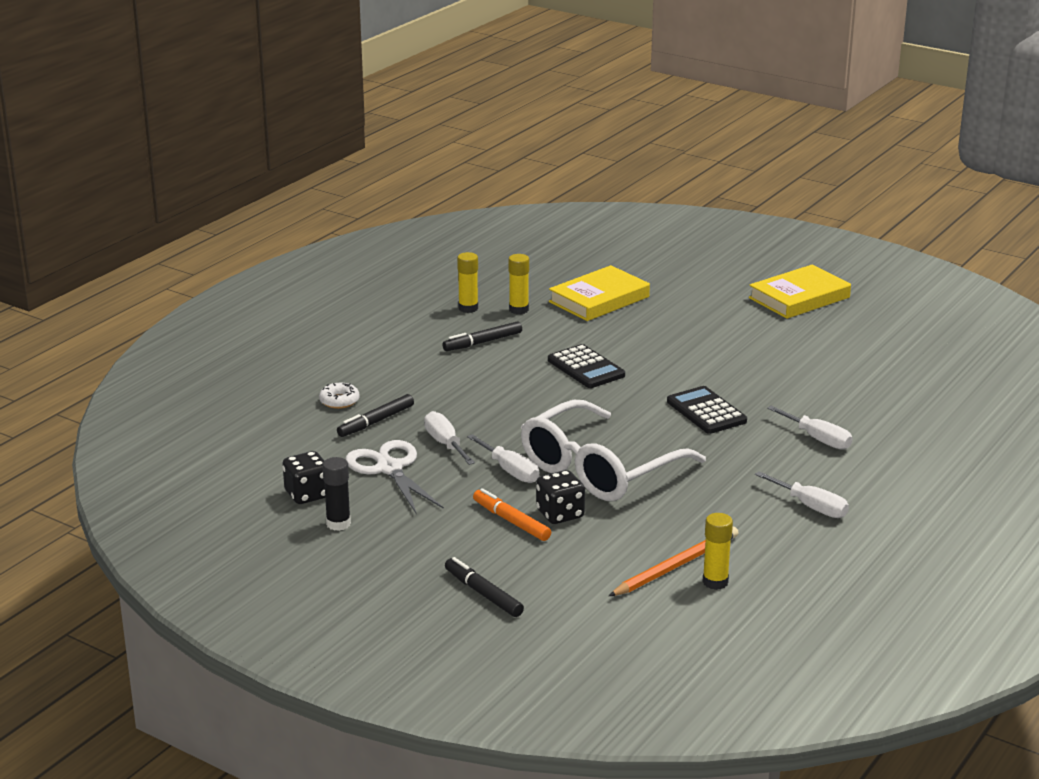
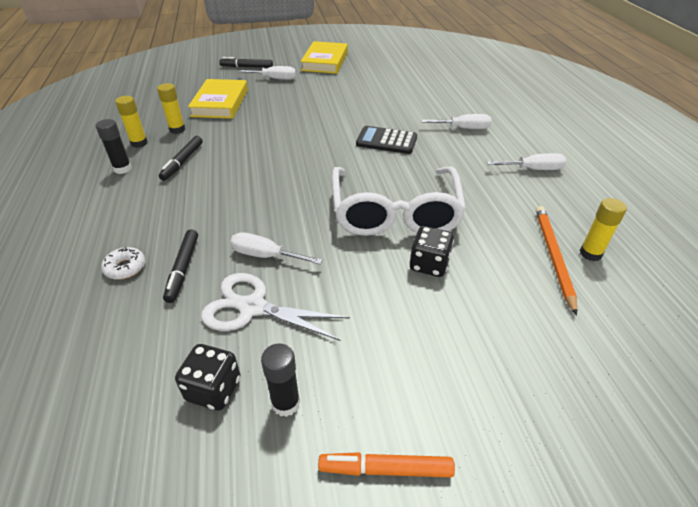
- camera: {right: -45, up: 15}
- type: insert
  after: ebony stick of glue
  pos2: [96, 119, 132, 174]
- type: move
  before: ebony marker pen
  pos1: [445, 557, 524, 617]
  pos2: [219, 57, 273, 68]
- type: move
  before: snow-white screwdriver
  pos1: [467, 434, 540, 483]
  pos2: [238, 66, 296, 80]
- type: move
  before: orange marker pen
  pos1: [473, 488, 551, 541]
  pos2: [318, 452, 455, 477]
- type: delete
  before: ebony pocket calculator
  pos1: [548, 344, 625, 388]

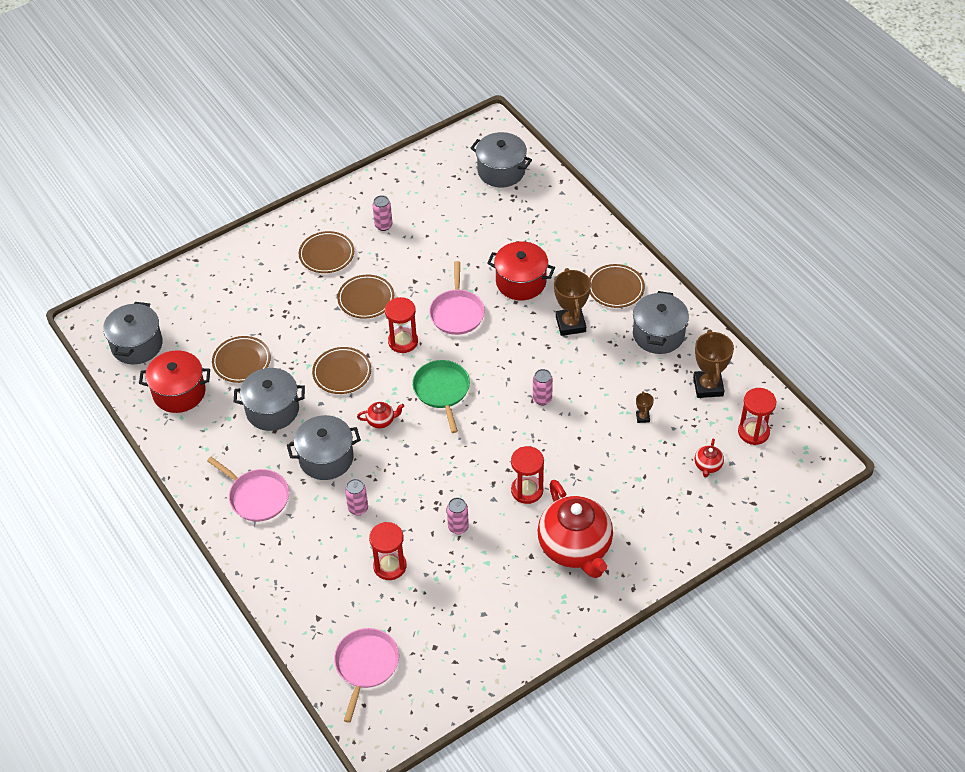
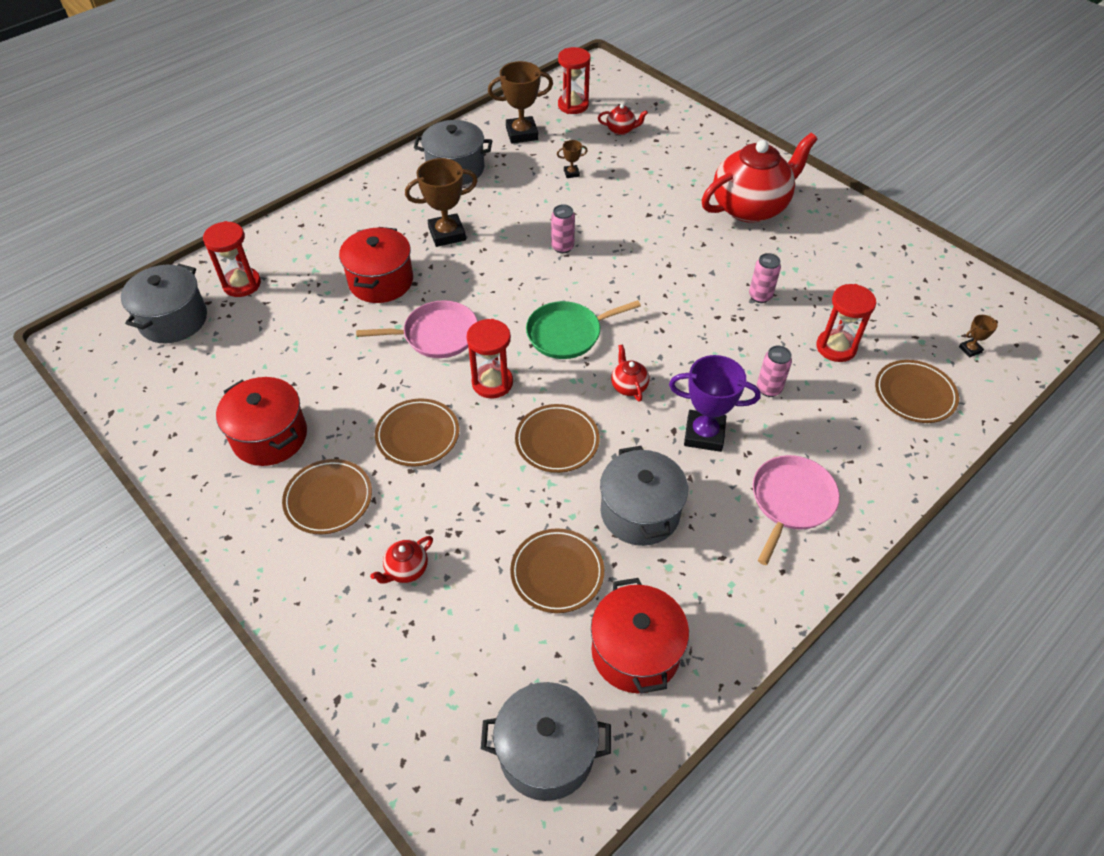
- camera: {right: -100, up: 0}
- type: move
  before: red sandglass
  pos1: [511, 446, 544, 504]
  pos2: [203, 221, 261, 297]
- type: replace
  before: rose-pink can
  after: red pot
  pos1: [373, 195, 392, 231]
  pos2: [216, 377, 307, 466]
- type: insert
  after: red teapot
  pos2: [370, 536, 433, 584]
- type: replace
  before: ash-grey pot
  after: violet trophy
  pos1: [287, 415, 361, 480]
  pos2: [669, 355, 761, 452]
- type: move
  before: russet plate
  pos1: [590, 264, 645, 308]
  pos2: [875, 360, 959, 423]
- type: replace
  before: rose-pink pan
  after: russet trophy
  pos1: [334, 628, 399, 723]
  pos2: [959, 315, 998, 357]

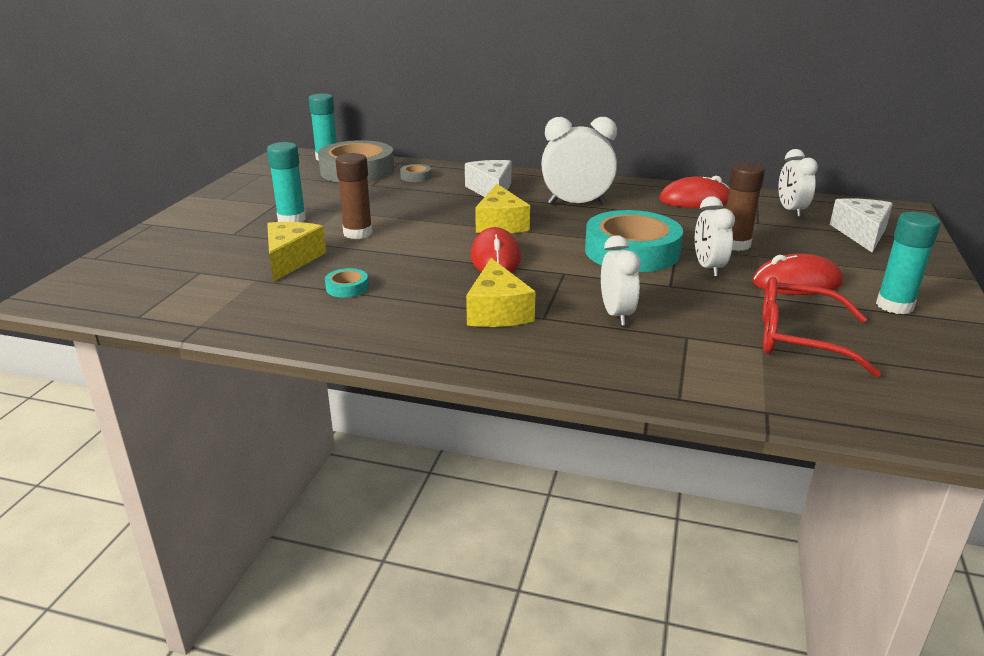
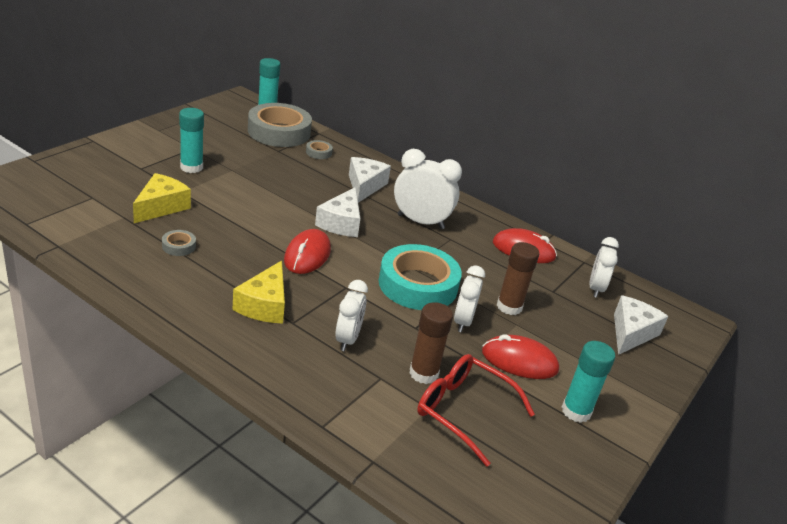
- camera: {right: 15, up: 5}
- type: recolor
  before: aqua tape
  after: ash-grey tape
  pos1: [325, 268, 369, 298]
  pos2: [162, 230, 196, 256]
- type: recolor
  before: bright yellow cheese
  after: snow-white cheese
  pos1: [475, 184, 530, 233]
  pos2: [315, 187, 360, 237]
- type: move
  before: russet stick of glue
  pos1: [335, 153, 373, 239]
  pos2: [409, 302, 453, 384]

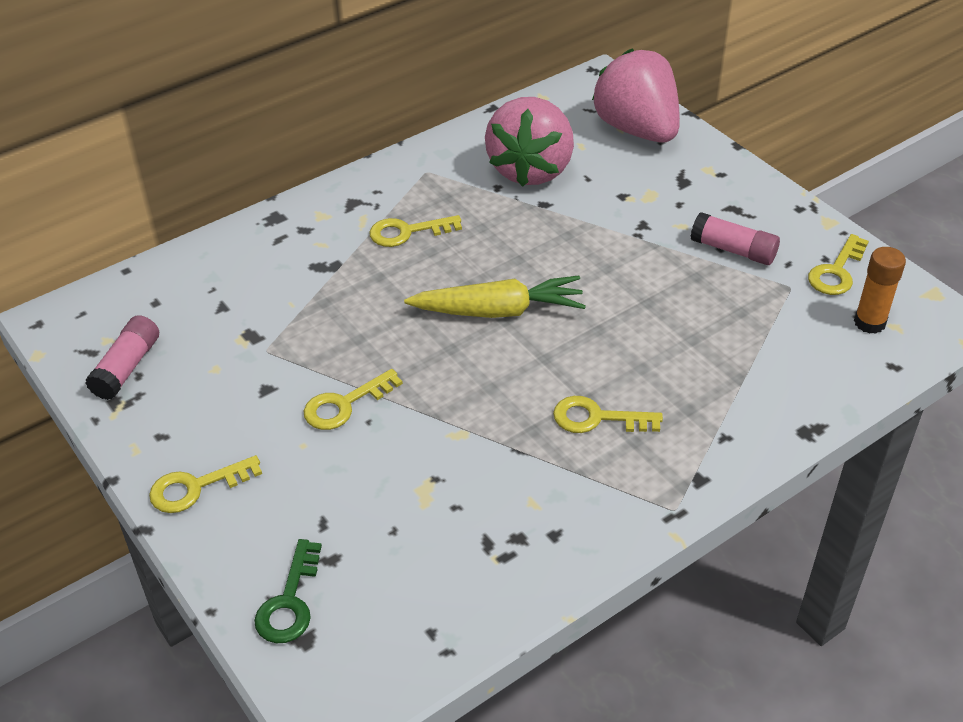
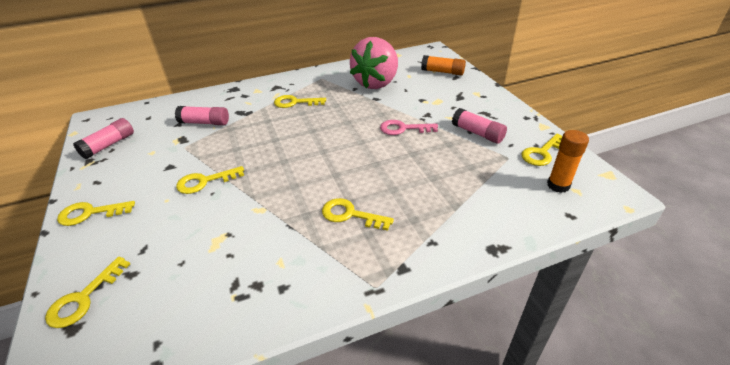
- camera: {right: 15, up: -5}
- type: recolor
  before: emerald door key
  after: bright yellow door key
  pos1: [254, 539, 322, 643]
  pos2: [45, 257, 130, 328]
- type: insert
  after: rose-pink stick of glue
  pos2: [175, 106, 229, 125]
- type: insert
  after: rose-pink door key
  pos2: [380, 120, 438, 135]
- type: replace
  before: rose-pink strawberry
  after: orange stick of glue
  pos1: [592, 49, 680, 142]
  pos2: [421, 55, 466, 75]
- type: delete
  before: bright yellow toy carrot
  pos1: [404, 276, 586, 318]

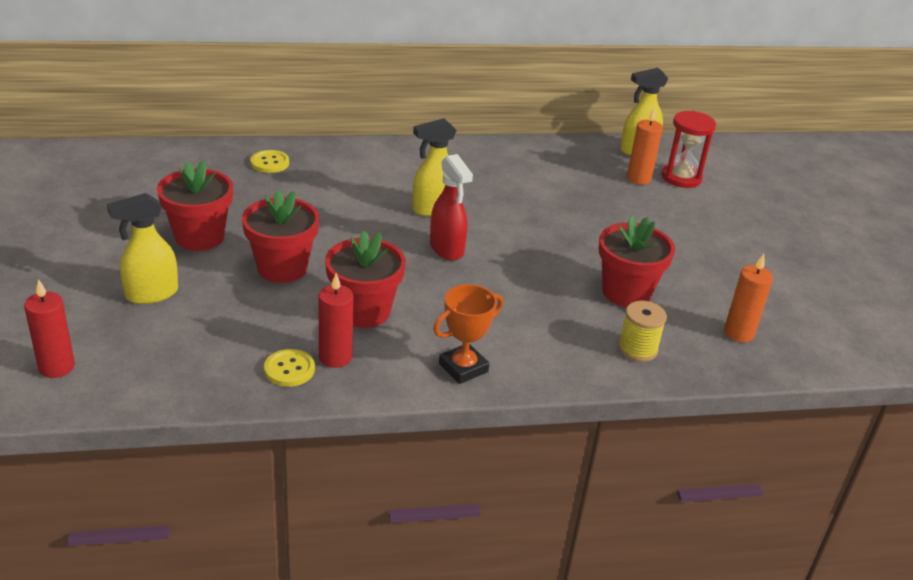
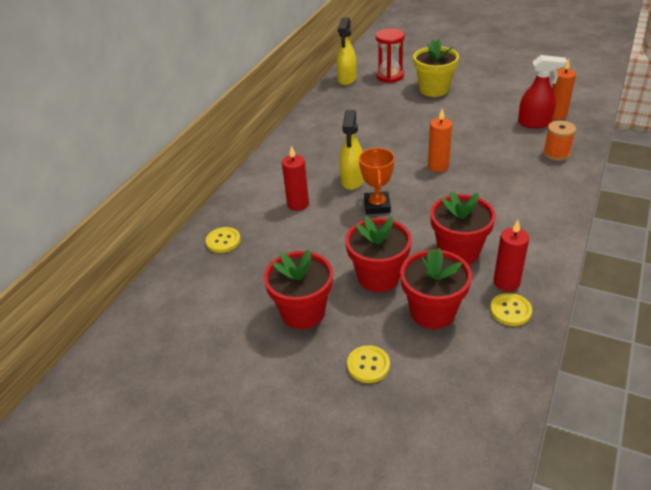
- camera: {right: -50, up: 5}
- type: move
  before: red candle
  pos1: [24, 279, 75, 378]
  pos2: [282, 146, 309, 211]
- type: replace
  before: bright yellow spray cleaner
  after: bright yellow shirt button
  pos1: [107, 193, 178, 304]
  pos2: [347, 345, 390, 383]
- type: move
  before: orange trophy
  pos1: [433, 284, 503, 384]
  pos2: [359, 148, 395, 214]
- type: move
  before: red potted plant
  pos1: [599, 216, 675, 307]
  pos2: [400, 248, 472, 329]
- type: insert
  after: bright yellow potted plant
  pos2: [413, 39, 459, 97]
- type: move
  before: orange candle
  pos1: [627, 108, 663, 185]
  pos2: [428, 109, 452, 172]
- type: move
  before: red spray cleaner
  pos1: [430, 154, 473, 261]
  pos2: [518, 55, 567, 128]
- type: recolor
  before: bright yellow bobbin
  after: orange bobbin
  pos1: [618, 301, 667, 362]
  pos2: [543, 120, 576, 161]

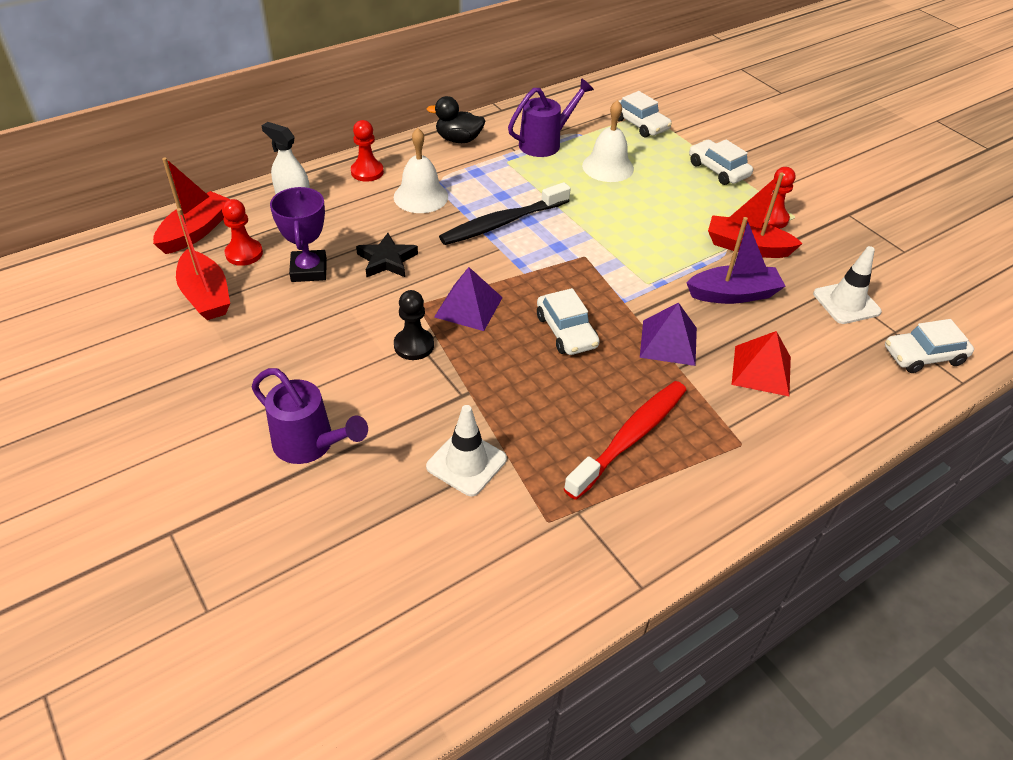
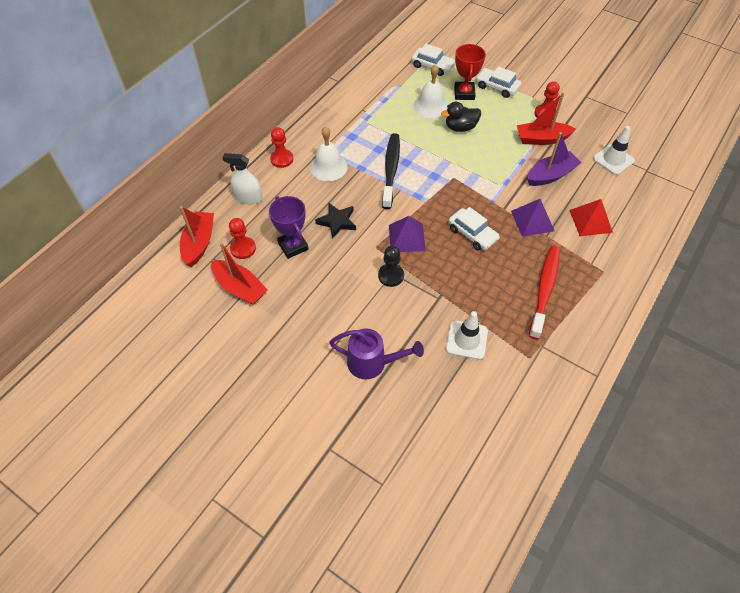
- camera: {right: -20, up: 10}
- type: rotate
  before: ebony tooth brush
  pos1: [439, 182, 571, 245]
  pos2: [382, 133, 400, 209]
  turn: 150
- type: move
  before: ebony toy duck
  pos1: [426, 96, 485, 143]
  pos2: [441, 102, 481, 132]
- type: insert
  after: red trophy
  pos2: [454, 44, 486, 100]
- type: delete
  before: violet sprinkling can
  pos1: [508, 78, 594, 157]
- type: delete
  before: snow-white toy car
  pos1: [885, 319, 974, 373]

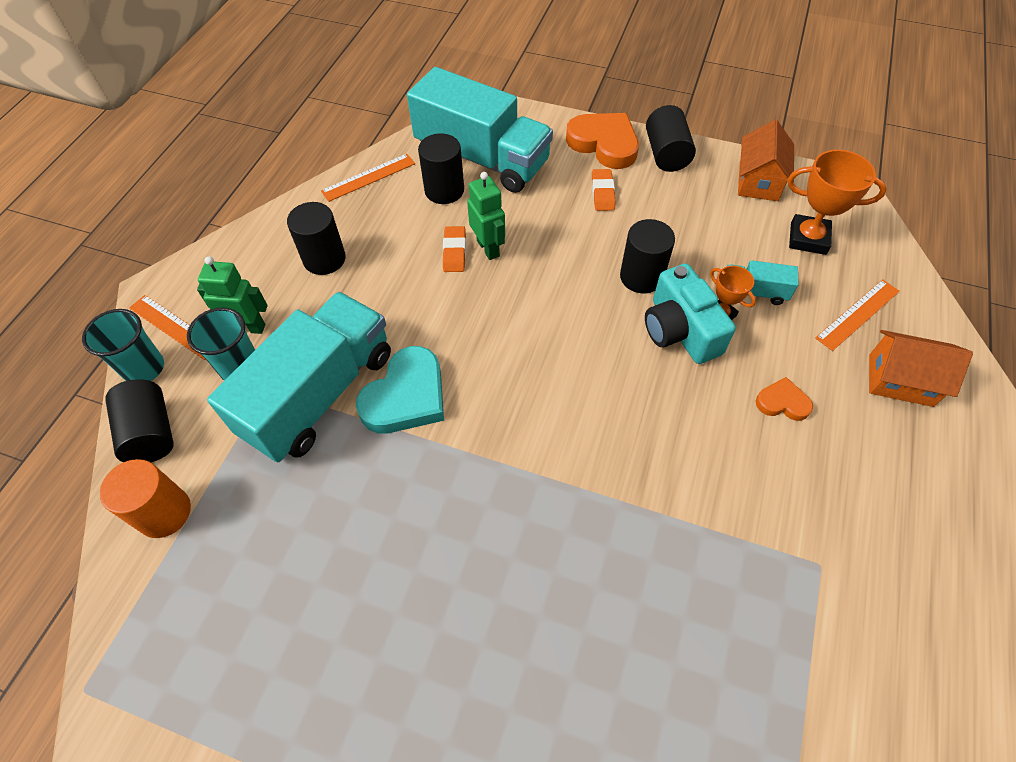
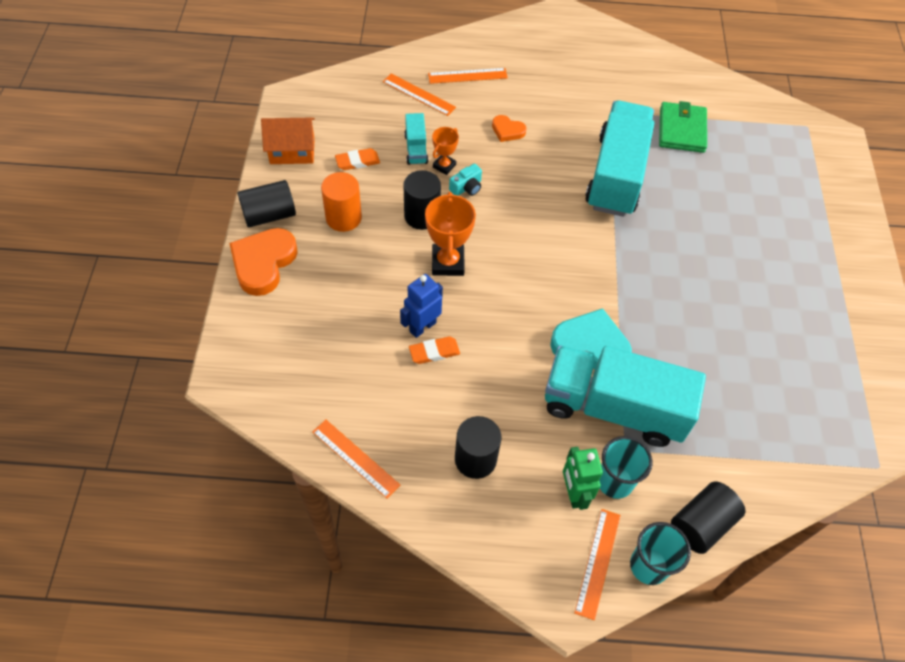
- camera: {right: -110, up: 0}
- type: move
  before: orange cylinder shape
  pos1: [100, 459, 191, 538]
  pos2: [321, 172, 362, 232]
- type: move
  before: orange gum eraser
  pos1: [592, 169, 616, 211]
  pos2: [335, 148, 380, 170]
- type: recolor
  before: emerald toy robot
  after: blue toy robot
  pos1: [467, 172, 505, 260]
  pos2: [400, 274, 443, 338]
- type: move
  before: orange trophy
  pos1: [788, 150, 887, 255]
  pos2: [425, 192, 476, 276]
- type: replace
  before: orange cottage
  after: orange measuring stick
  pos1: [869, 330, 973, 407]
  pos2: [428, 68, 508, 84]
- type: resize
  before: aqua photo camera
  pos1: [645, 264, 736, 364]
  pos2: [449, 164, 482, 196]
  scale: 0.5
- type: rotate
  before: orange heart shape
  pos1: [756, 377, 813, 421]
  pos2: [492, 115, 527, 142]
  turn: -60
- type: move
  before: aqua truck
  pos1: [407, 67, 553, 193]
  pos2: [585, 100, 654, 217]
- type: insert
  after: emerald billfold
  pos2: [659, 101, 707, 153]
- type: delete
  before: ebony cylinder shape
  pos1: [418, 133, 464, 204]

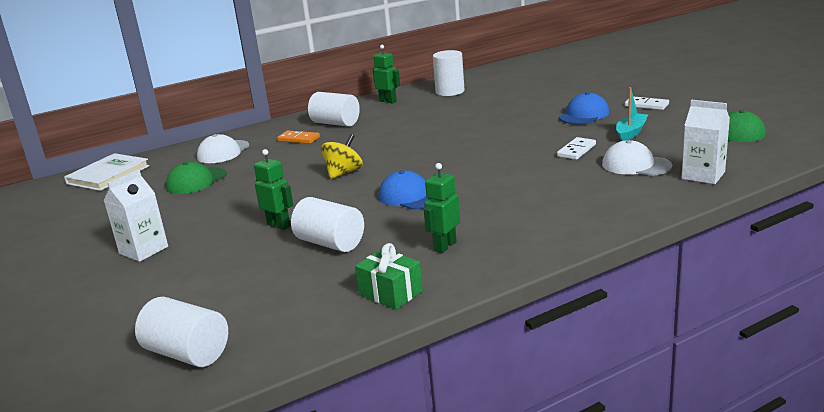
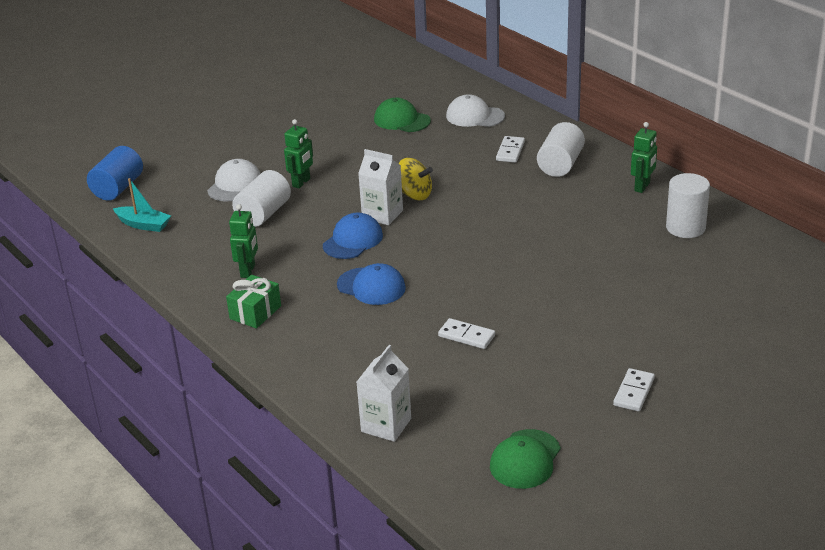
- camera: {right: 80, up: 10}
- type: recolor
  before: snow-white cylinder shape
  after: blue cylinder shape
  pos1: [135, 297, 228, 367]
  pos2: [87, 146, 143, 201]
- type: move
  before: aqua toy boat
  pos1: [616, 87, 648, 141]
  pos2: [113, 178, 171, 232]
- type: move
  before: snow-white peaked cap
  pos1: [602, 140, 672, 176]
  pos2: [207, 159, 260, 201]
- type: move
  before: emerald gift
  pos1: [355, 243, 423, 310]
  pos2: [226, 275, 281, 329]
- type: rotate
  before: emerald toy robot
  pos1: [424, 163, 460, 253]
  pos2: [229, 204, 258, 278]
  turn: 75
- type: move
  before: blue peaked cap
  pos1: [559, 92, 609, 124]
  pos2: [337, 263, 406, 305]
- type: move
  before: snow-white milk carton
  pos1: [103, 169, 168, 262]
  pos2: [358, 149, 403, 225]
- type: recolor
  before: orange domino tile
  after: snow-white domino tile
  pos1: [277, 131, 320, 144]
  pos2: [496, 136, 525, 163]
- type: delete
  before: snow-white hardback
  pos1: [64, 153, 150, 191]

